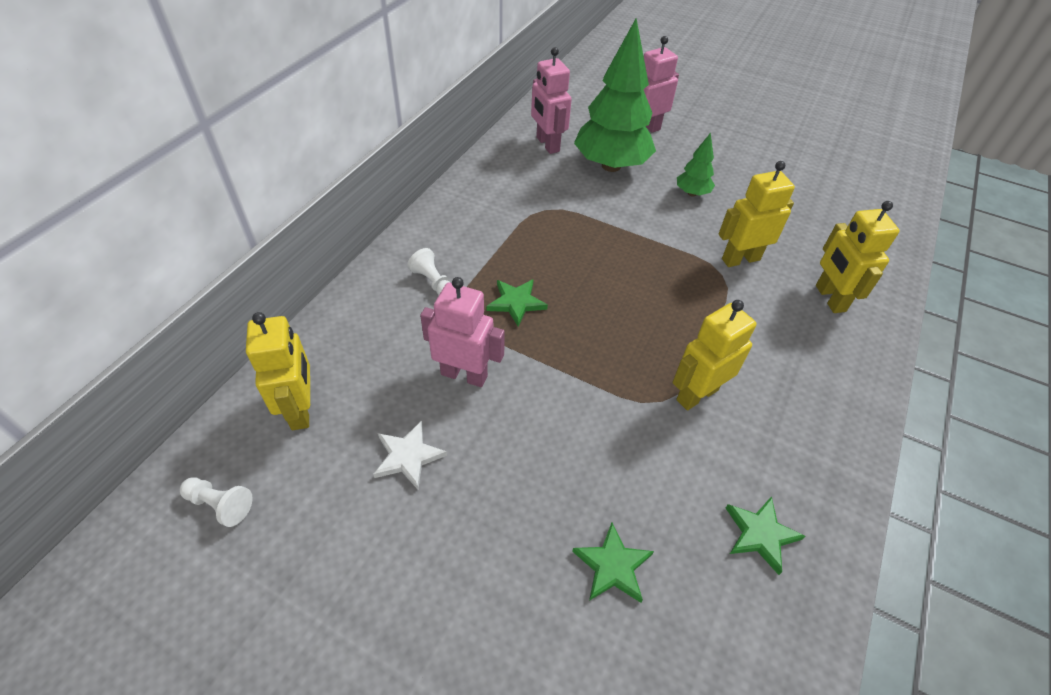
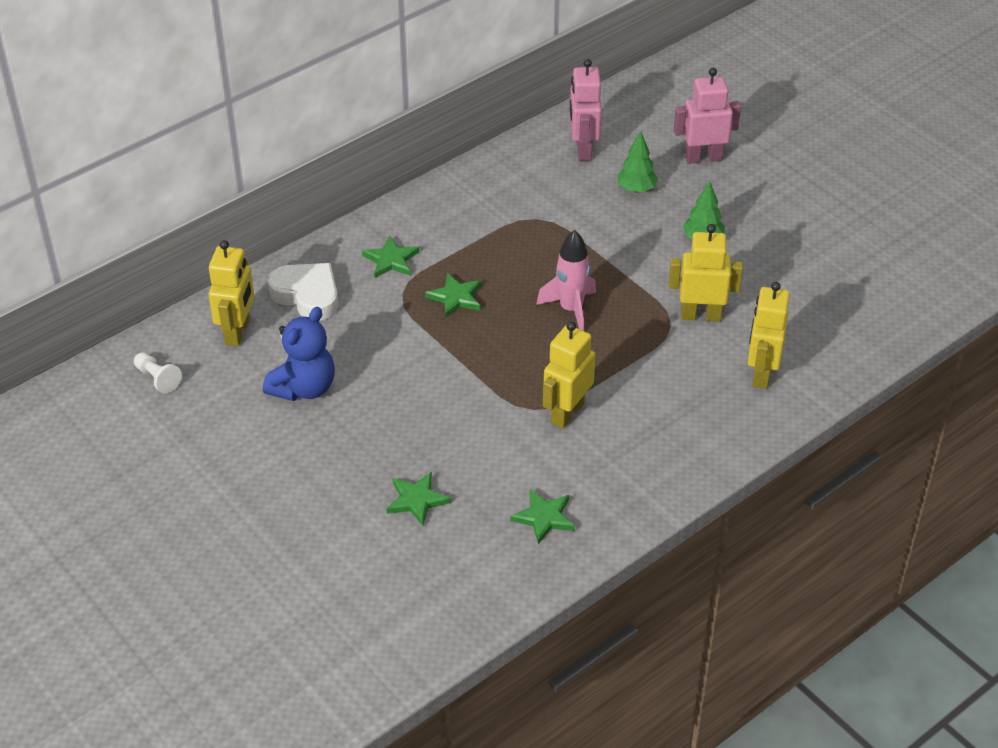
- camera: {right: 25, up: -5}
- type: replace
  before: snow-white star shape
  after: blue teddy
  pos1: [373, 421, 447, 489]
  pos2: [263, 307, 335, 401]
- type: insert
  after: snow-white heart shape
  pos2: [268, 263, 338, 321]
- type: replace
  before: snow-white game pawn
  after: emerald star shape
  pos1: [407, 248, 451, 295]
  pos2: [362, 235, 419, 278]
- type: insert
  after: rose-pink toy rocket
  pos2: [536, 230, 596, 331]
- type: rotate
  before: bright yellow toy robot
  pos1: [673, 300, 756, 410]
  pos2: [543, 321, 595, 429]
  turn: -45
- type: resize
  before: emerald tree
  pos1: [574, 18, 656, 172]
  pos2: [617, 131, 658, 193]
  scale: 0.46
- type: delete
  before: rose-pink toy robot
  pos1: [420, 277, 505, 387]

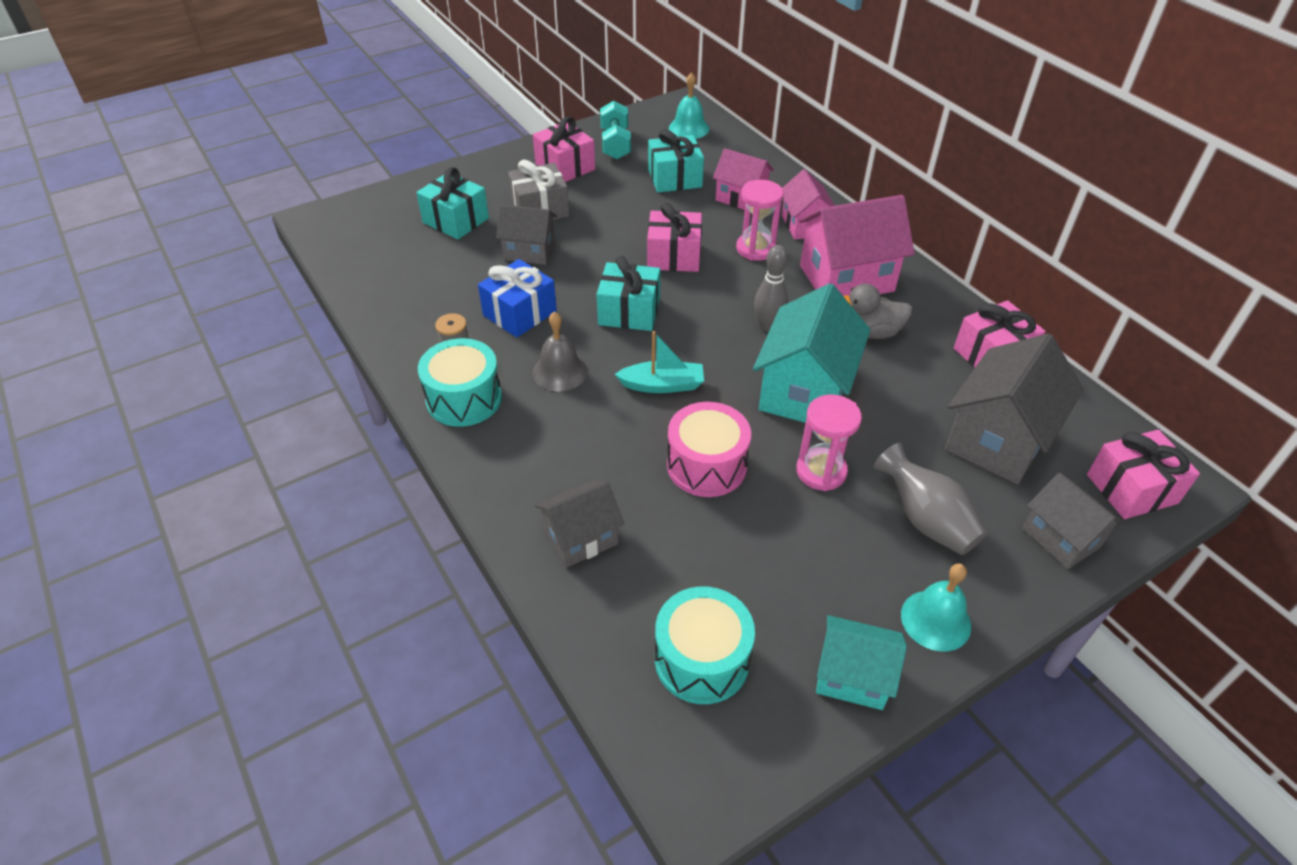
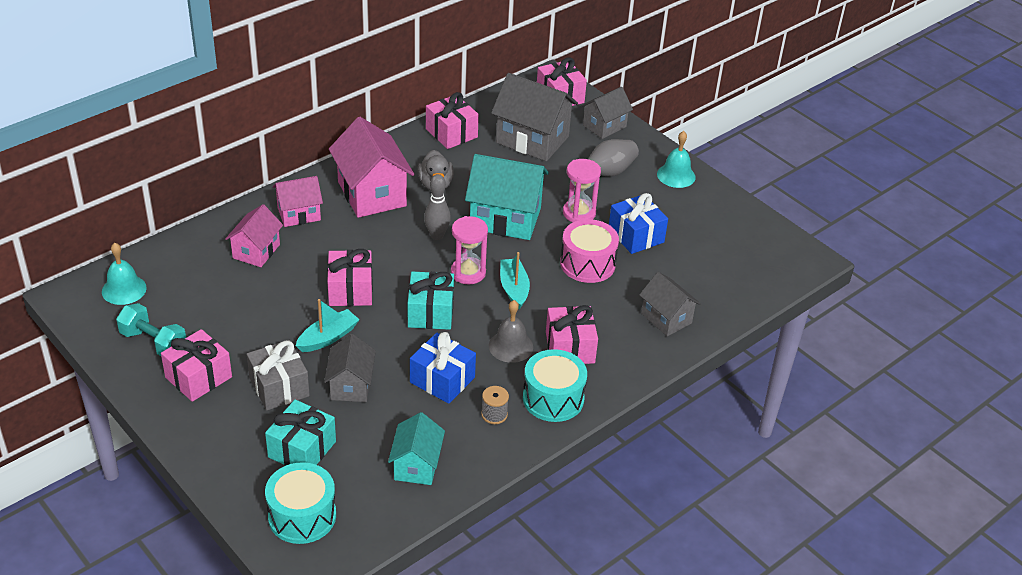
- camera: {right: -100, up: -5}
- type: rotate
  before: aqua hand weight
  pos1: [600, 101, 631, 160]
  pos2: [116, 303, 186, 356]
  turn: 45
- type: move
  before: aqua snare drum
  pos1: [655, 586, 755, 704]
  pos2: [265, 462, 336, 544]
- type: insert
  after: aqua toy boat
  pos2: [296, 299, 359, 352]
- type: move
  before: aqua cottage
  pos1: [816, 615, 907, 710]
  pos2: [388, 412, 445, 485]
- type: move
  before: rose-pink sandglass
  pos1: [736, 180, 784, 261]
  pos2: [451, 216, 488, 284]
- type: insert
  after: rose-pink gift
  pos2: [546, 305, 598, 364]
- type: insert
  after: blue gift
  pos2: [609, 193, 668, 254]
- type: delete
  before: aqua gift
  pos1: [648, 129, 704, 193]

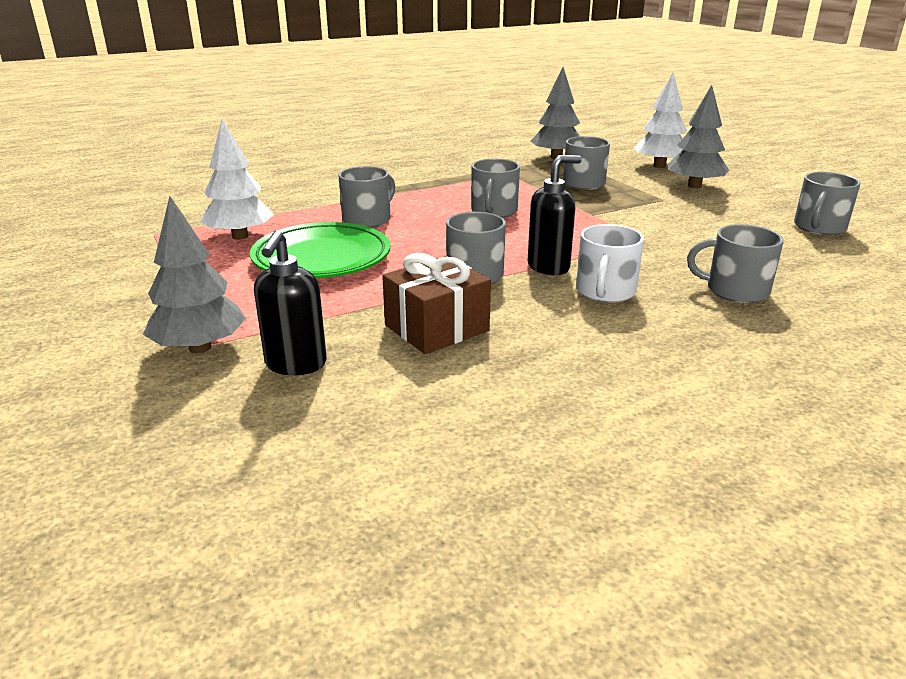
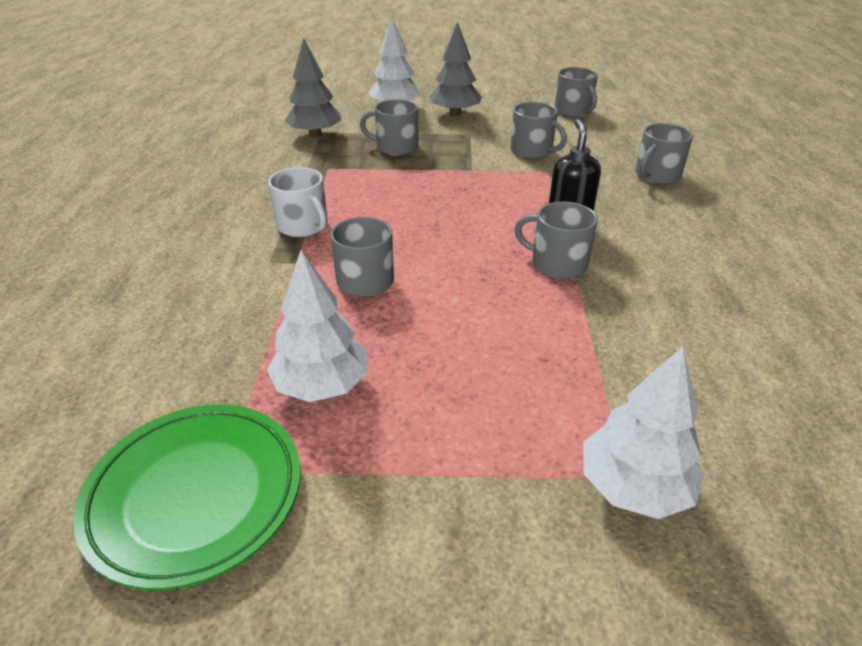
- camera: {right: -60, up: 10}
- type: move
  before: emerald plate
  pos1: [250, 222, 390, 278]
  pos2: [73, 404, 301, 590]
- type: move
  before: snow-white tea mug
  pos1: [576, 224, 644, 303]
  pos2: [268, 167, 328, 237]
- type: move
  before: ash-grey tea mug
  pos1: [471, 159, 520, 218]
  pos2: [510, 102, 567, 159]
- type: recolor
  before: ash-grey tree
  after: snow-white tree
  pos1: [143, 196, 246, 353]
  pos2: [583, 346, 705, 519]
- type: delete
  before: ebony pump bottle
  pos1: [254, 230, 327, 375]
- type: delete
  before: russet gift
  pos1: [382, 253, 491, 354]

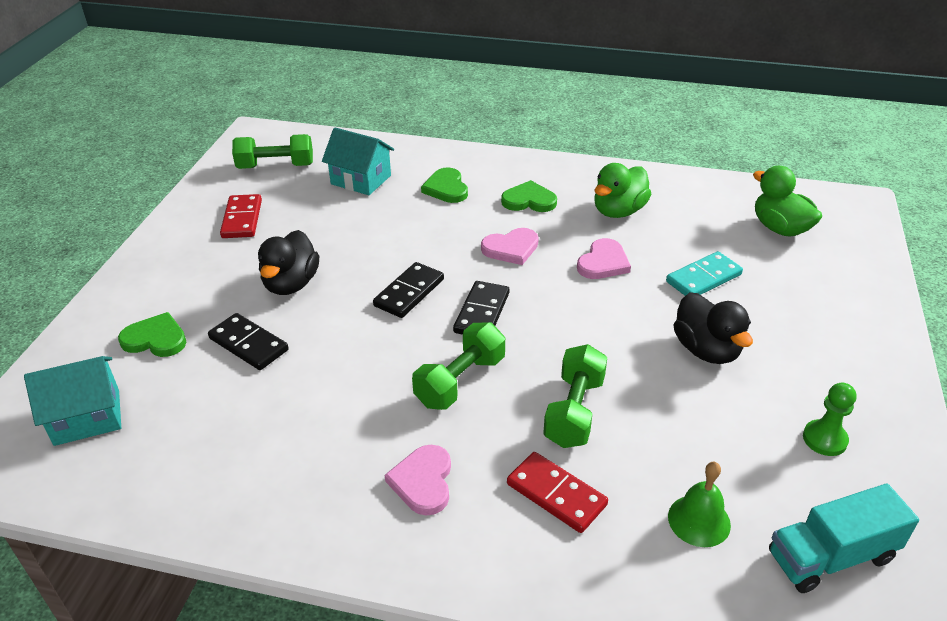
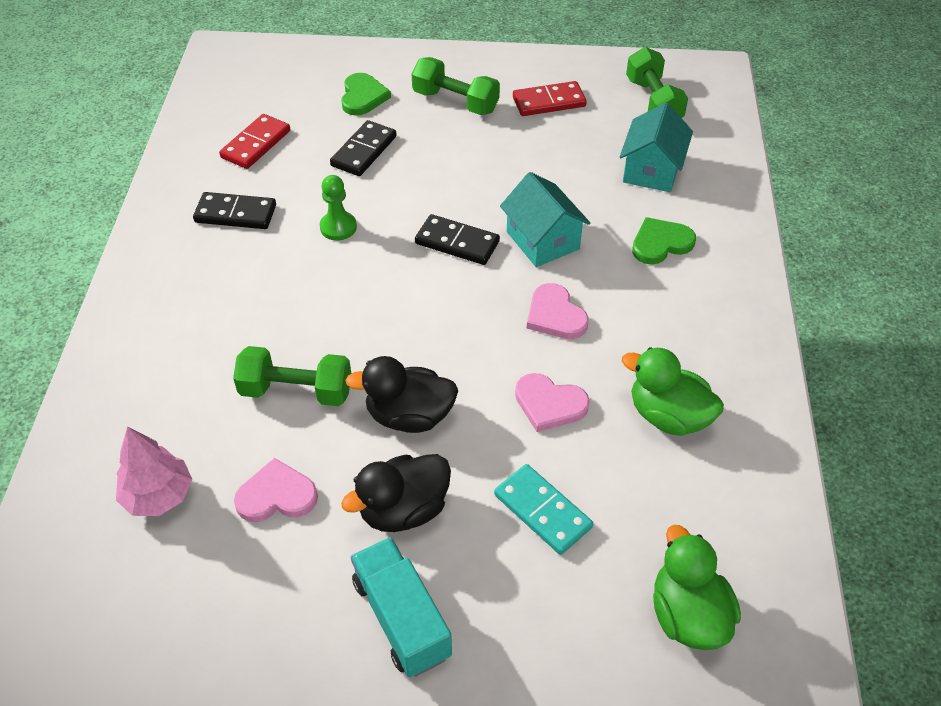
- camera: {right: 80, up: 10}
- type: replace
  before: emerald school bell
  after: rose-pink tree
  pos1: [668, 462, 731, 547]
  pos2: [116, 426, 192, 516]
- type: move
  before: ebony domino tile
  pos1: [453, 281, 510, 335]
  pos2: [193, 192, 276, 229]
- type: move
  before: red domino tile
  pos1: [507, 452, 608, 533]
  pos2: [219, 114, 290, 169]
- type: move
  before: rose-pink heart shape
  pos1: [385, 445, 451, 516]
  pos2: [234, 458, 318, 522]
- type: move
  before: emerald game pawn
  pos1: [803, 383, 856, 456]
  pos2: [320, 175, 357, 241]
- type: move
  before: ebony toy duck
  pos1: [258, 230, 319, 295]
  pos2: [345, 356, 458, 433]
- type: move
  before: aqua truck
  pos1: [769, 484, 919, 593]
  pos2: [351, 537, 452, 677]
- type: move
  before: emerald hand weight
  pos1: [412, 322, 505, 410]
  pos2: [412, 57, 500, 115]
- type: move
  before: aqua cottage
  pos1: [24, 356, 121, 446]
  pos2: [500, 172, 590, 267]
- type: rotate
  before: emerald toy duck
  pos1: [753, 166, 822, 237]
  pos2: [653, 525, 741, 650]
  turn: -60
- type: delete
  before: emerald heart shape
  pos1: [501, 180, 557, 212]

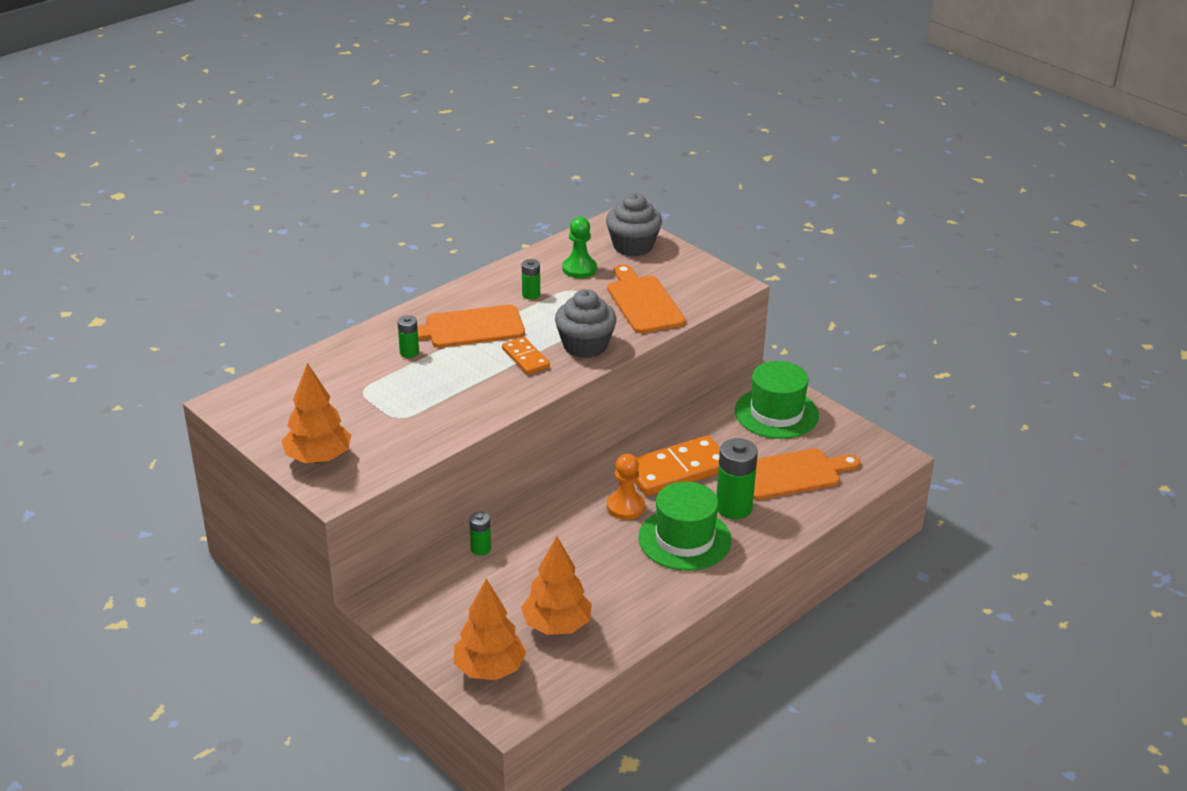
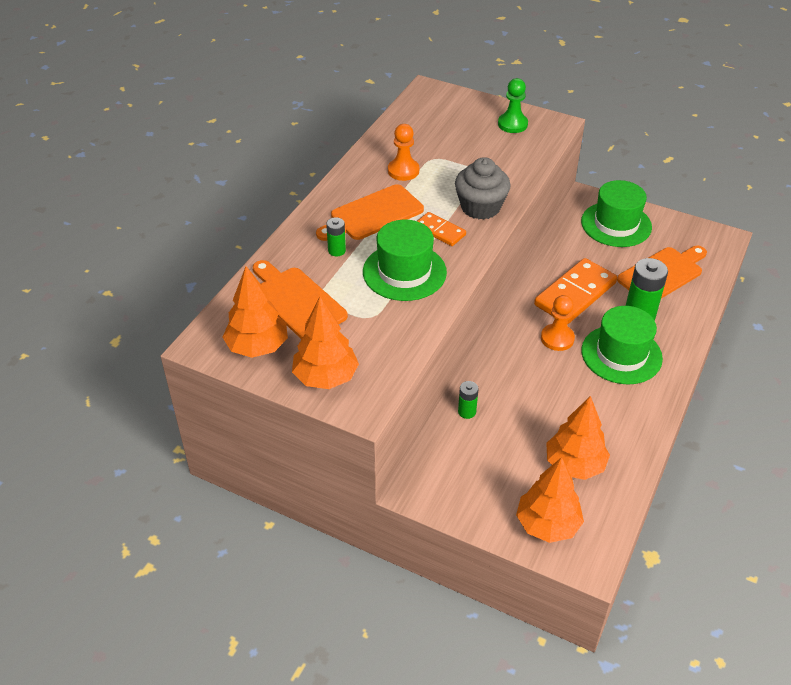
- camera: {right: -20, up: 10}
- type: insert
  after: orange tree
  pos2: [223, 266, 288, 358]
- type: move
  before: orange cutting board
  pos1: [607, 264, 685, 333]
  pos2: [253, 260, 348, 339]
- type: insert
  after: emerald top hat
  pos2: [363, 220, 447, 301]
- type: replace
  before: emerald power cell
  after: orange game pawn
  pos1: [522, 259, 540, 300]
  pos2: [388, 124, 419, 181]
- type: move
  before: emerald game pawn
  pos1: [563, 217, 597, 278]
  pos2: [498, 78, 528, 133]
- type: delete
  before: ash-grey cupcake
  pos1: [606, 193, 662, 256]

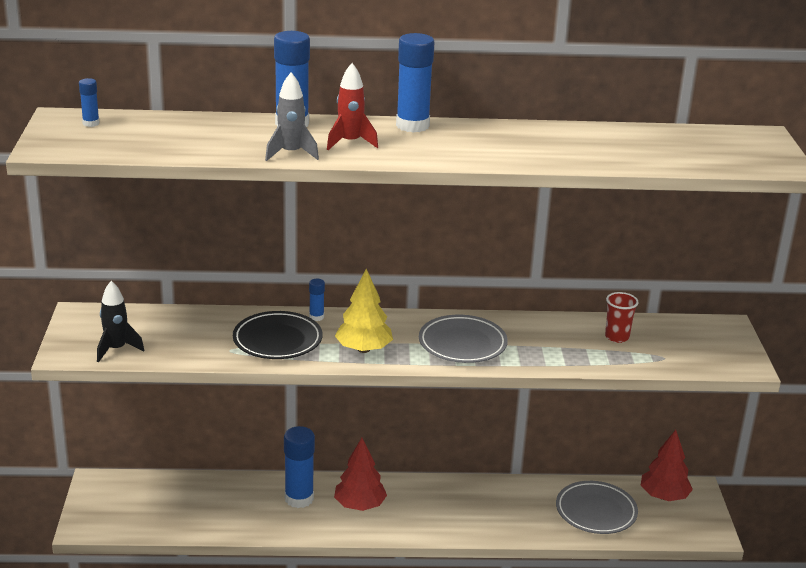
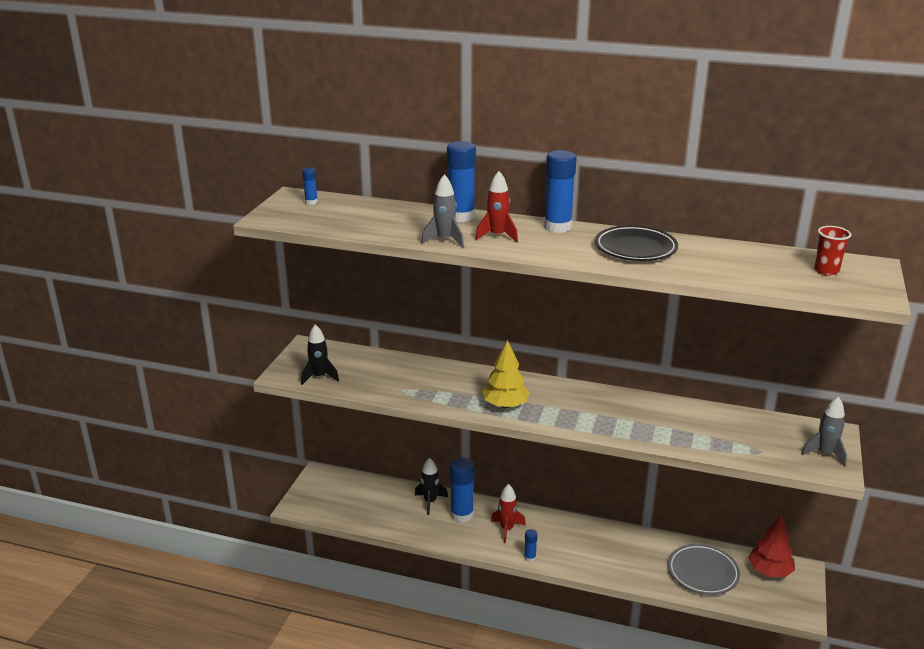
- camera: {right: 20, up: 0}
- type: insert
  after: ebony toy rocket
  pos2: [415, 457, 448, 515]
- type: replace
  before: red tree
  after: red toy rocket
  pos1: [334, 438, 387, 511]
  pos2: [491, 484, 526, 543]
- type: move
  before: blue stick of glue
  pos1: [309, 279, 325, 321]
  pos2: [524, 529, 537, 562]
- type: move
  before: ebony plate
  pos1: [233, 311, 323, 359]
  pos2: [595, 225, 678, 261]
- type: insert
  after: ash-grey toy rocket
  pos2: [802, 396, 847, 467]
- type: move
  before: red cup
  pos1: [605, 292, 639, 343]
  pos2: [814, 226, 851, 276]
- type: delete
  before: ash-grey plate
  pos1: [419, 315, 508, 363]

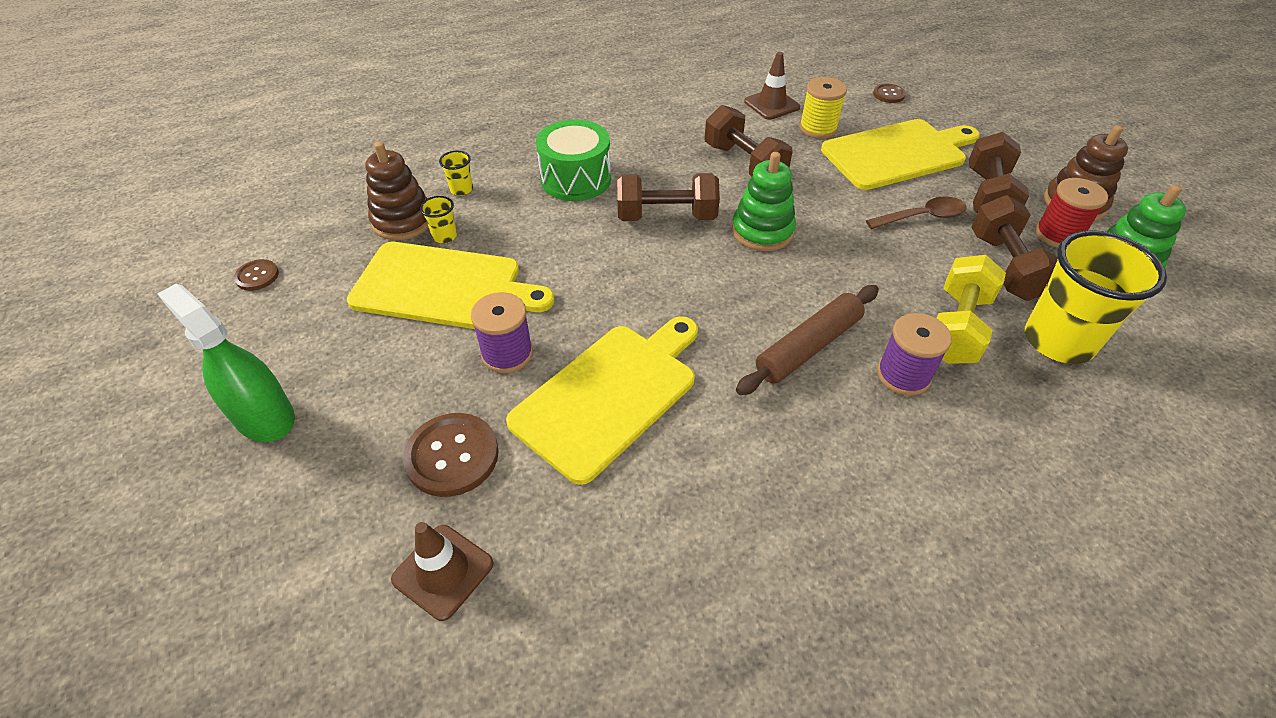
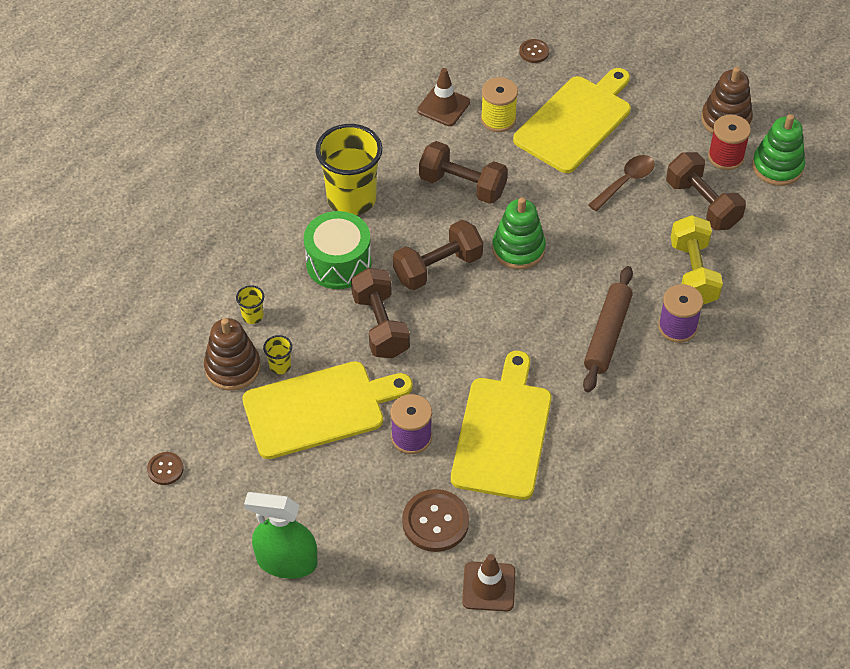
- camera: {right: -30, up: 5}
- type: move
  before: bright yellow cup
  pos1: [1025, 230, 1167, 364]
  pos2: [315, 124, 383, 215]
- type: move
  before: russet hand weight
  pos1: [969, 132, 1029, 213]
  pos2: [351, 268, 410, 358]

